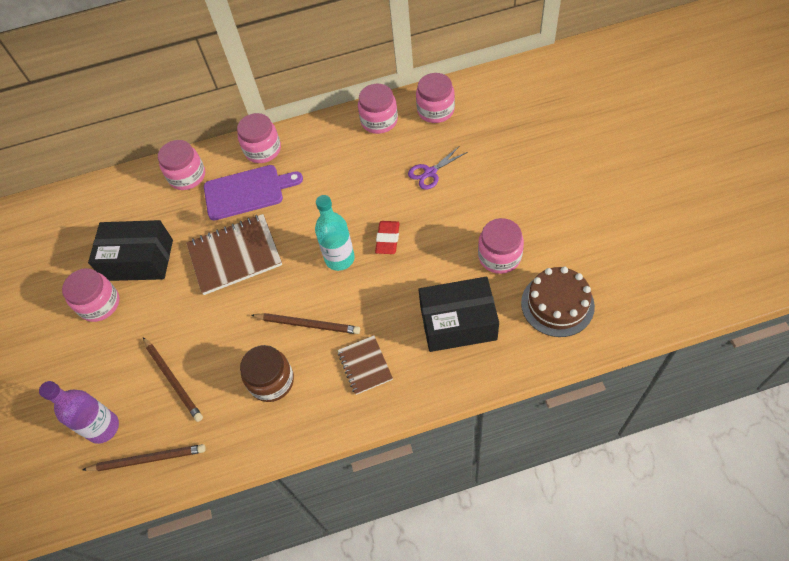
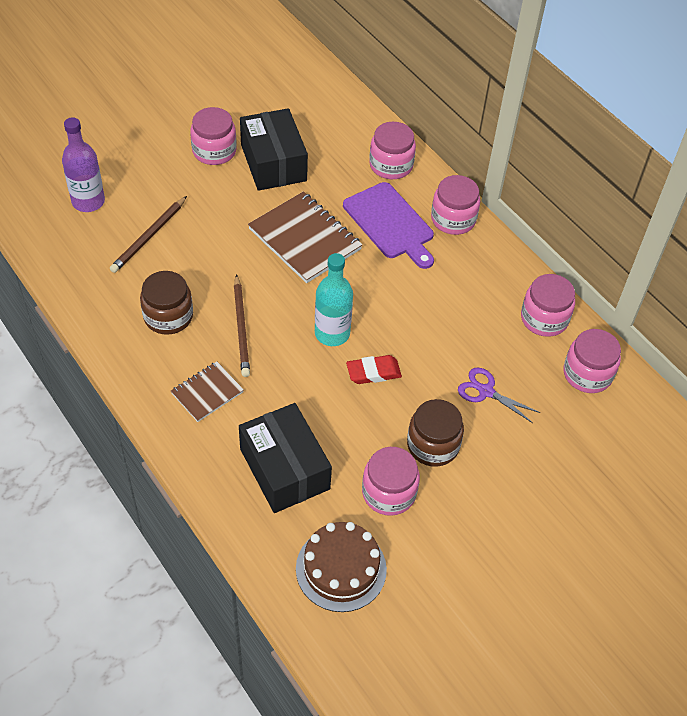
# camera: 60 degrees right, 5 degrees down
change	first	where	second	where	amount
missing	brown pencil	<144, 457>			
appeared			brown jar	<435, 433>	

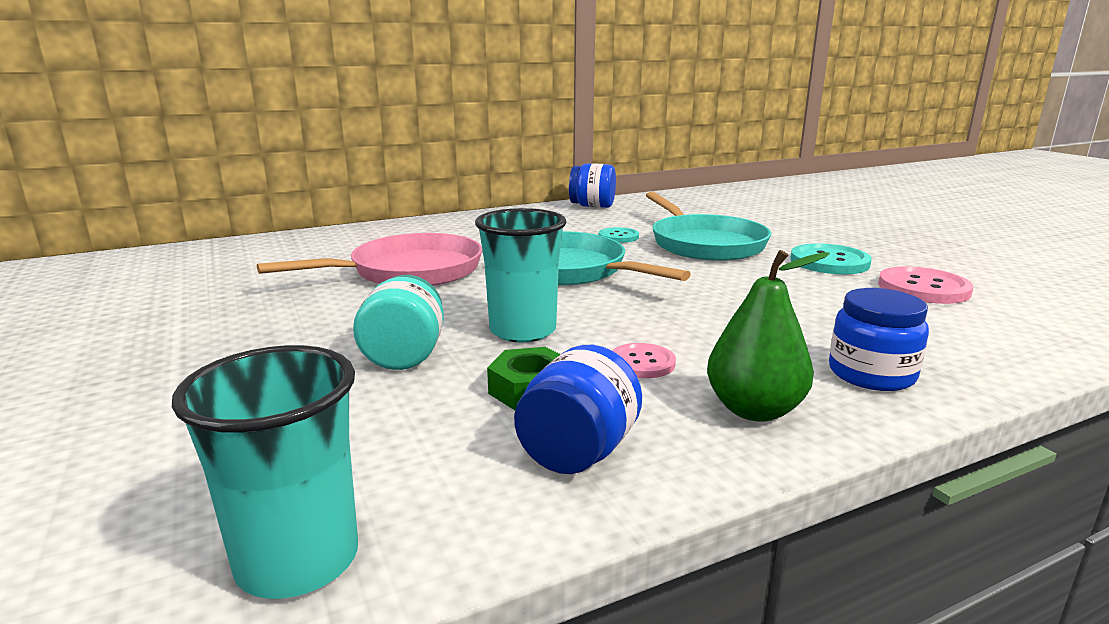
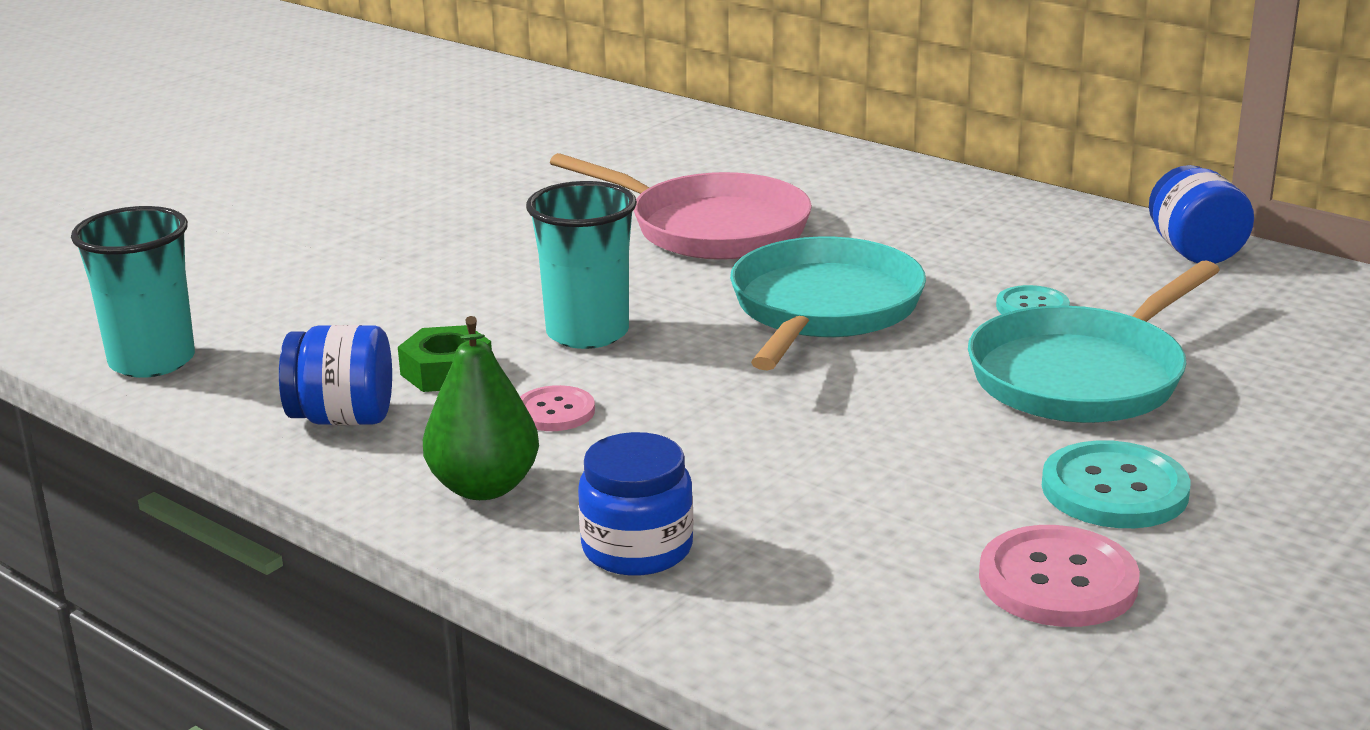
# camera: 65 degrees right, 5 degrees up
change	first	where	second	where	amount
missing	turquoise jar	<398, 322>			

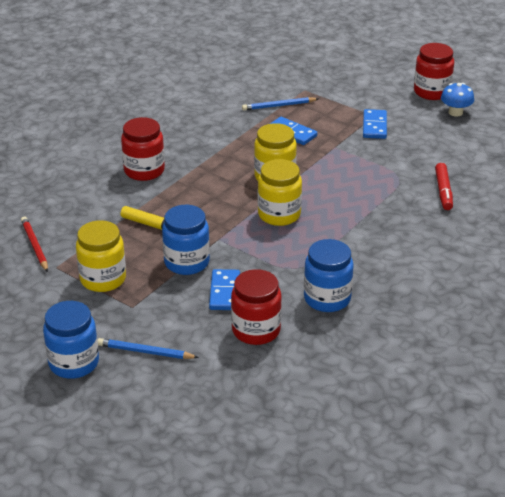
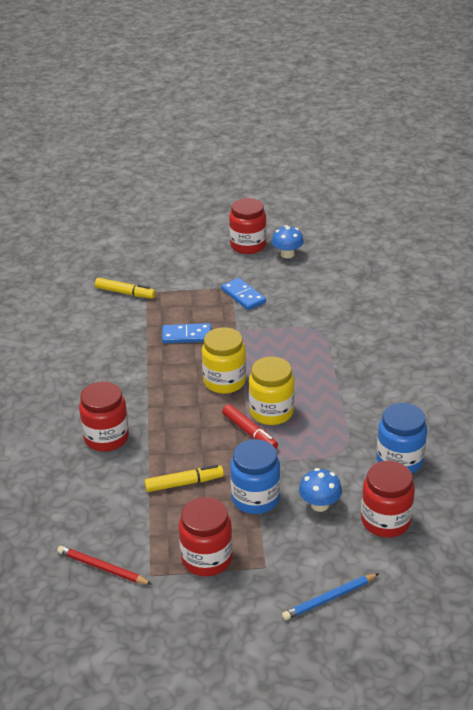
# camera: 40 degrees left, 0 degrees up
change	first	where	second	where	amount
missing	blue jar	<71, 340>			
missing	blue pencil	<280, 103>			
appeared			yellow marker	<125, 288>	
relocated	red marker	<444, 186>		<250, 426>	
exchanged	blue domino	<224, 289>	blue mushroom	<320, 490>	
colour	yellow jar	<101, 256>	red jar	<206, 536>	

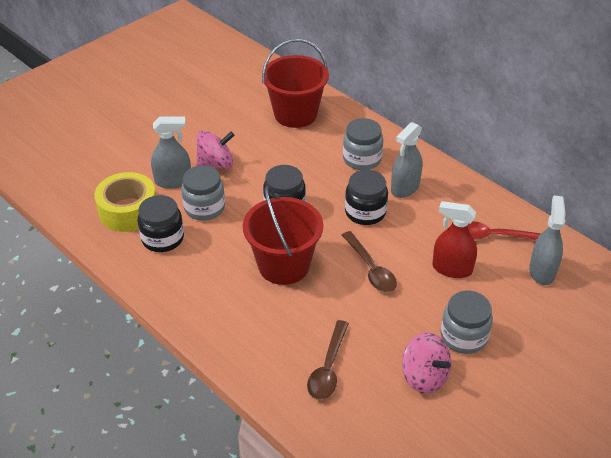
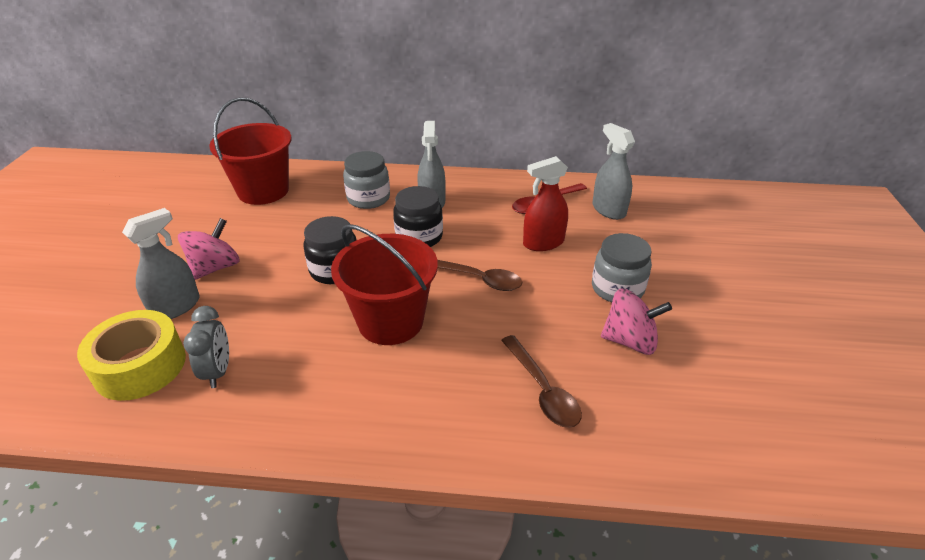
# camera: 40 degrees left, 5 degrees down
change	first	where	second	where	amount
missing	grey jar	<203, 193>			
exchanged	black jar	<161, 223>	grey clock	<206, 347>	

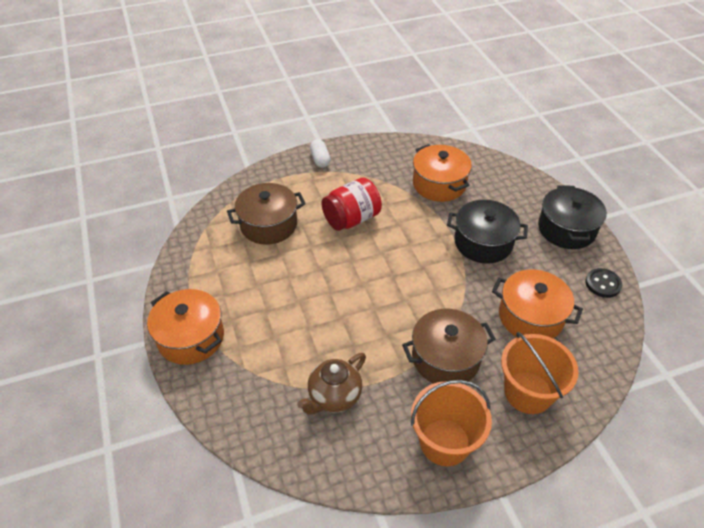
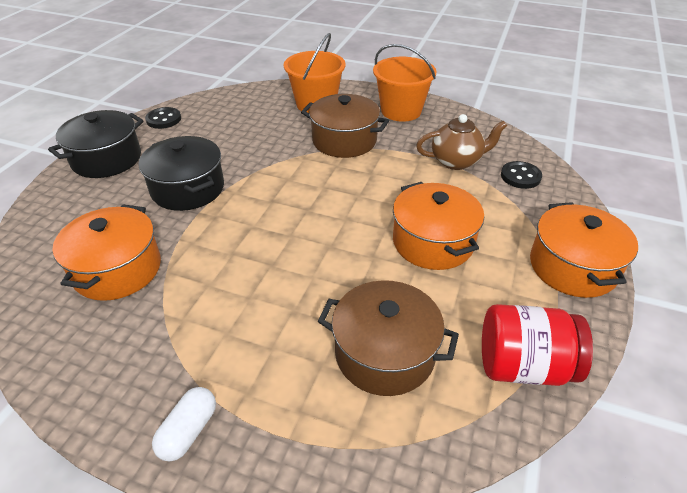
# camera: 140 degrees left, 5 degrees down
change	first	where	second	where	amount
appeared			black button	<521, 175>	
relocated	red jar	<351, 204>		<537, 345>	
relocated	orange pot	<537, 304>		<438, 226>	

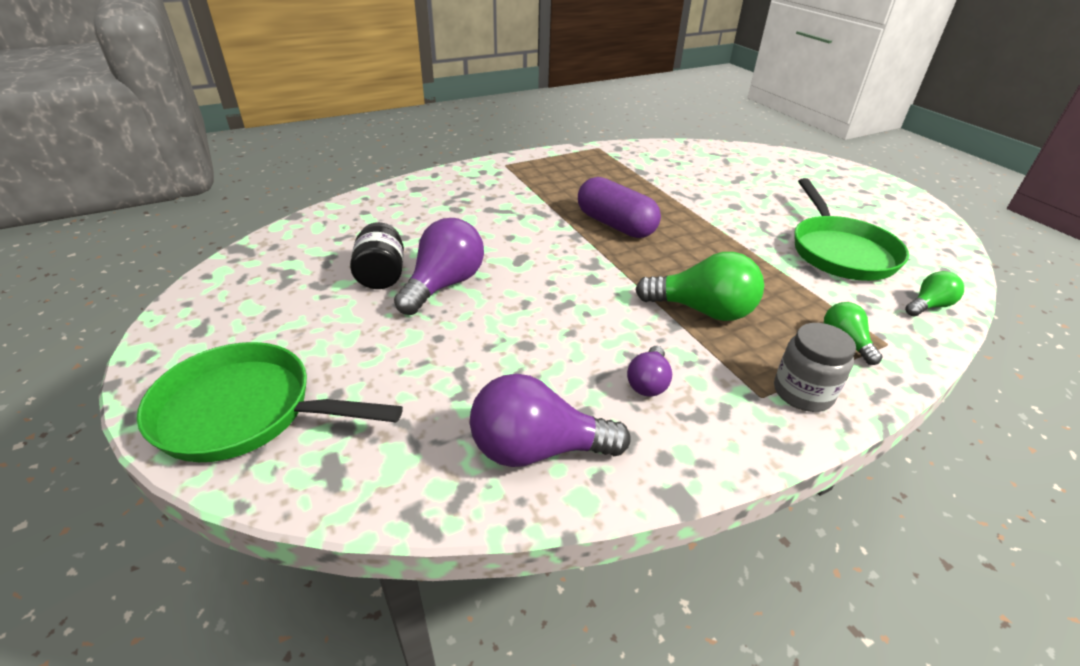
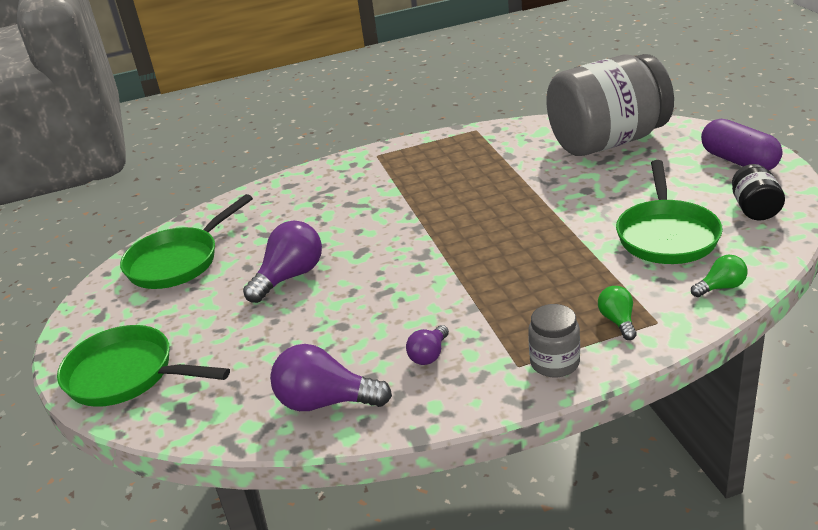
# camera: 15 degrees right, 5 degrees down
change	first	where	second	where	amount
missing	green light bulb	<699, 286>			
appeared			green pan	<186, 241>	
appeared			grey jar	<610, 105>	
relocated	black jar	<377, 255>		<758, 192>	
relocated	purple capsule	<619, 207>		<741, 144>	

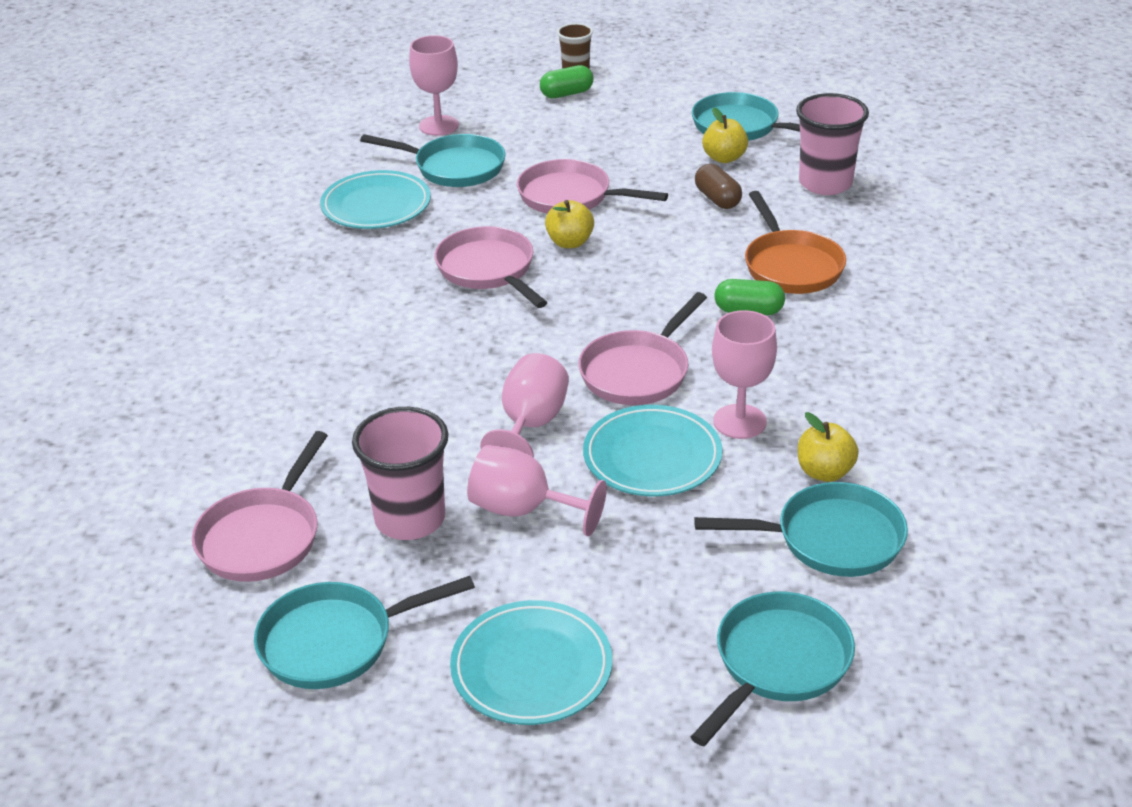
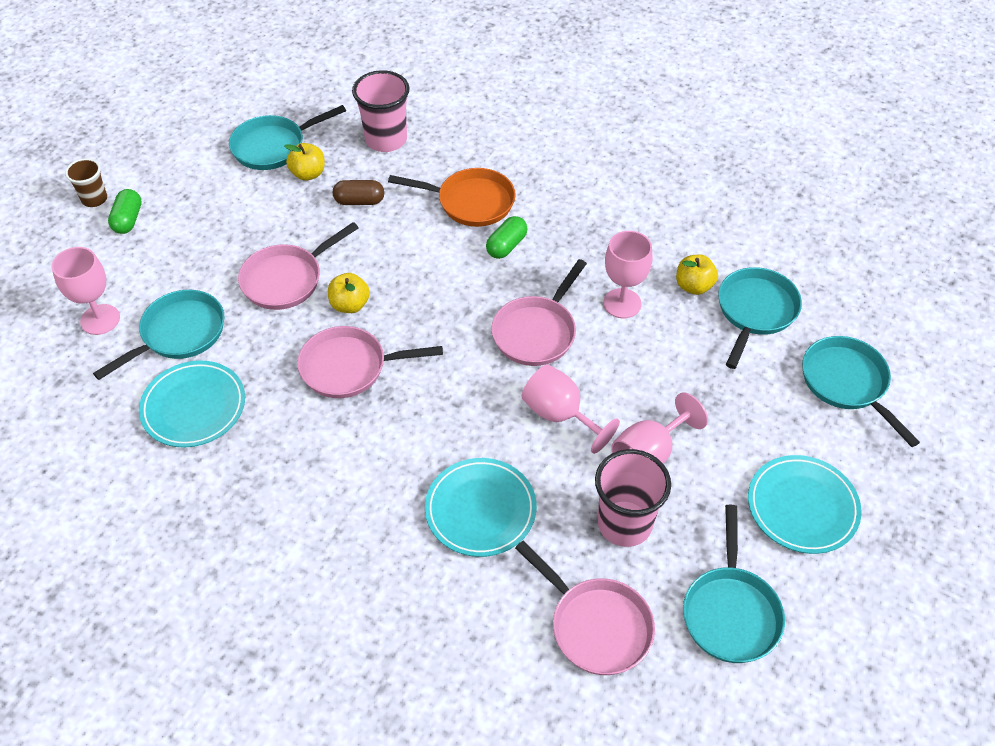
# camera: 65 degrees left, 15 degrees up
change	first	where	second	where	amount
relocated	turquoise plate	<652, 450>		<481, 507>	
spun	pink pan	<642, 348>		<539, 312>	60 degrees clockwise

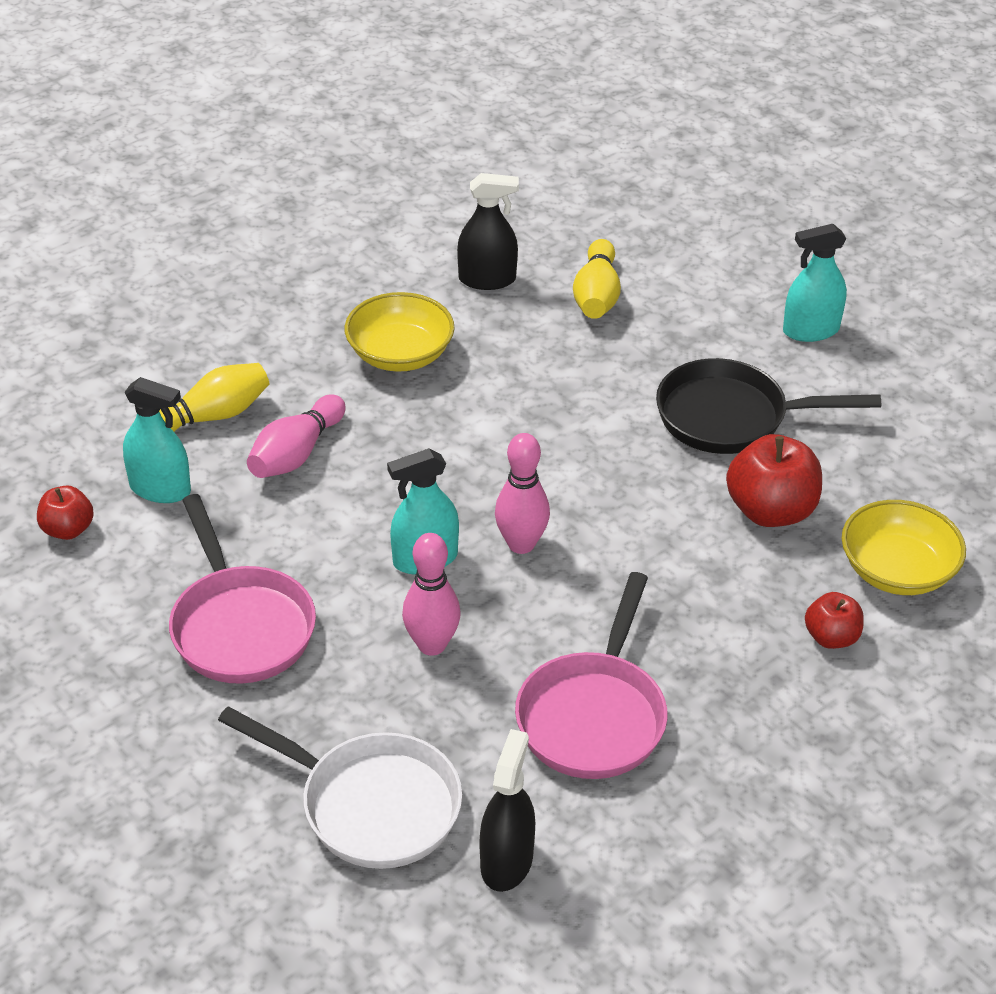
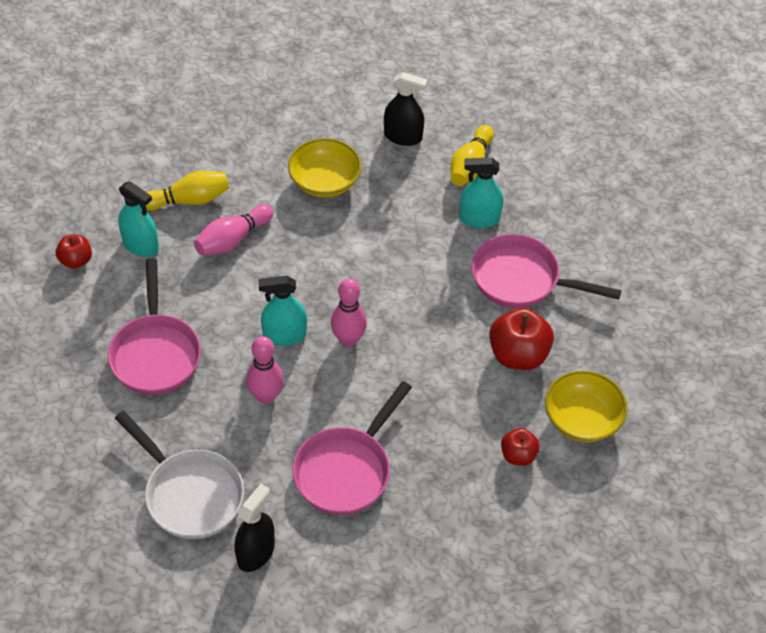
# camera: 15 degrees right, 10 degrees up
change	first	where	second	where	amount
relocated	turquoise spray bottle	<815, 283>		<481, 193>	
colour	black pan	<768, 406>	pink pan	<546, 271>	

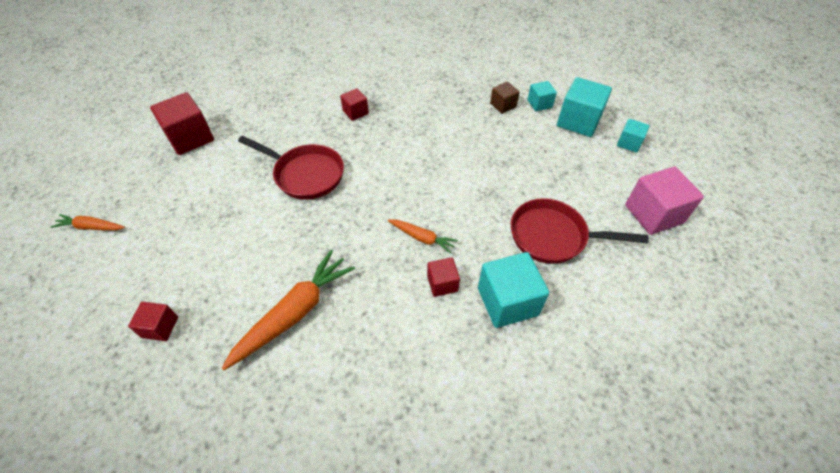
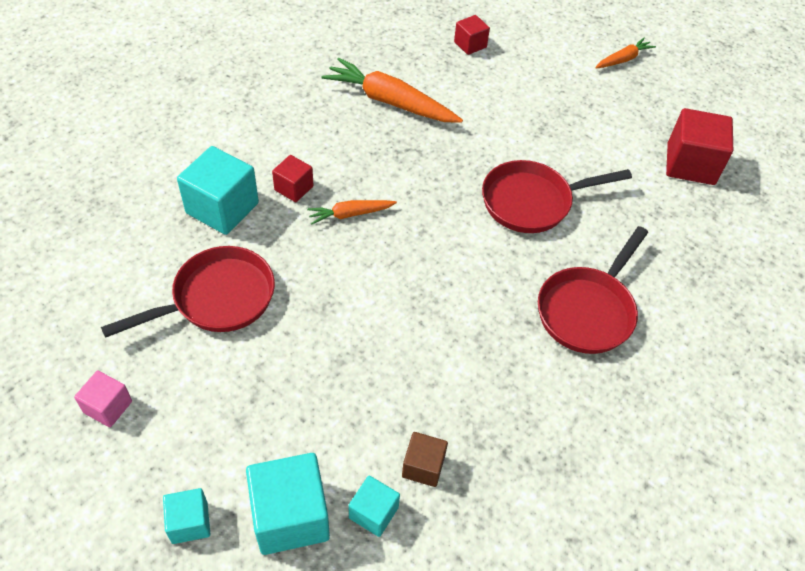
# camera: 135 degrees right, 0 degrees up
change	first	where	second	where	amount
exchanged	red cube	<354, 104>	red pan	<593, 290>	
spun	orange carrot	<288, 310>		<392, 90>	120 degrees clockwise
size	pink cube	<664, 201>		<103, 399>	x0.55

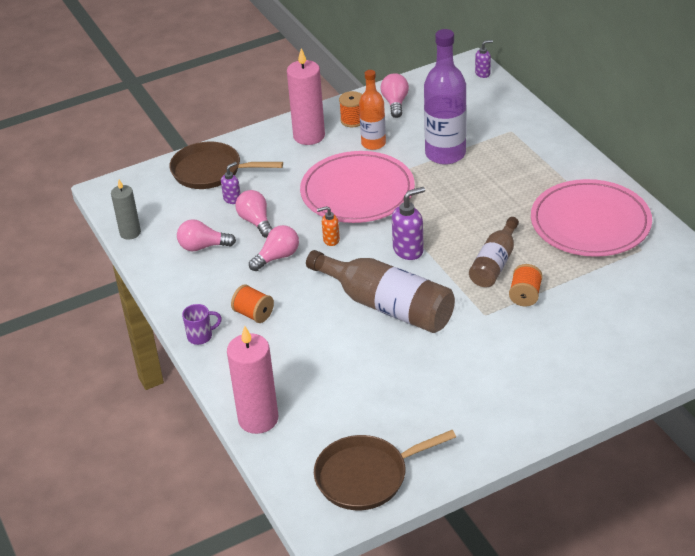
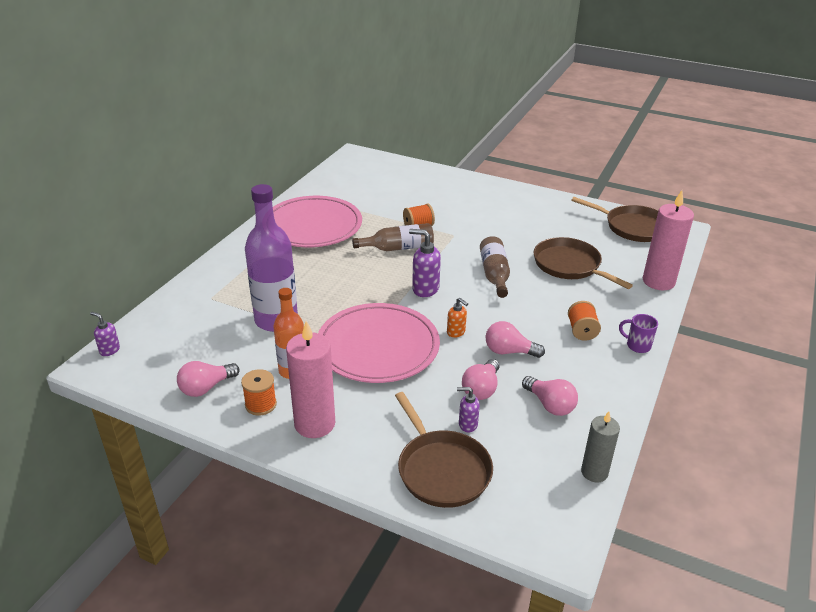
# camera: 130 degrees left, 5 degrees down
change	first	where	second	where	amount
appeared			brown pan	<583, 263>	
size	brown bottle	<380, 291>		<495, 267>	x0.61

